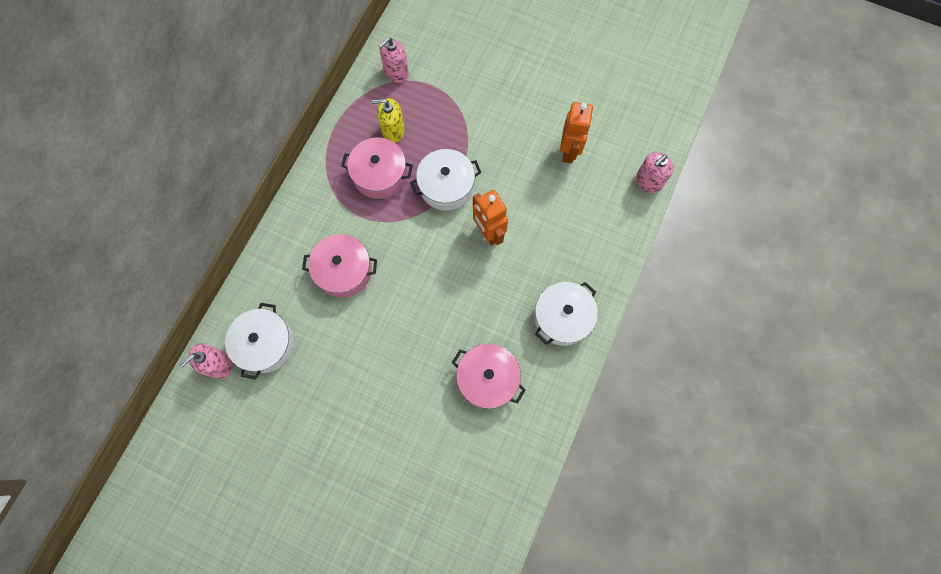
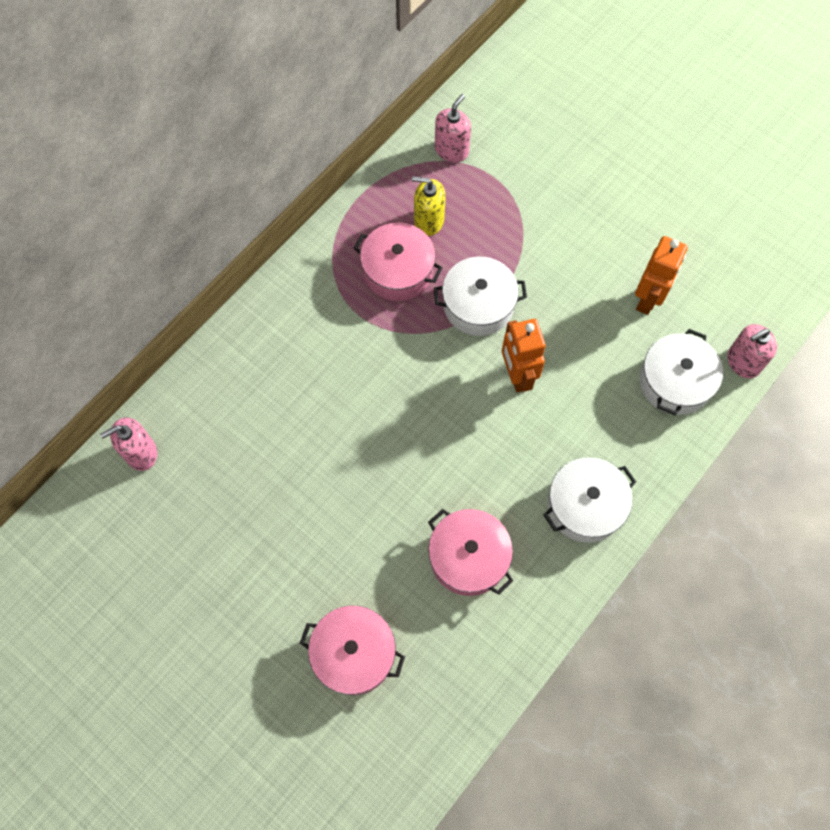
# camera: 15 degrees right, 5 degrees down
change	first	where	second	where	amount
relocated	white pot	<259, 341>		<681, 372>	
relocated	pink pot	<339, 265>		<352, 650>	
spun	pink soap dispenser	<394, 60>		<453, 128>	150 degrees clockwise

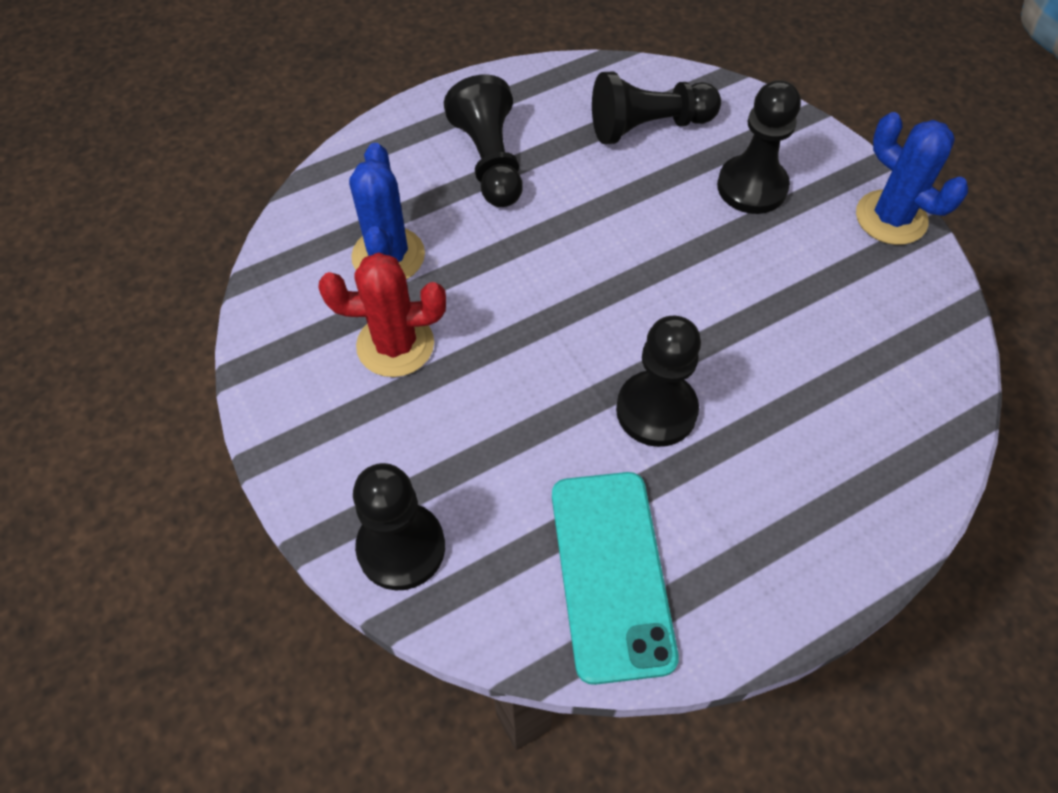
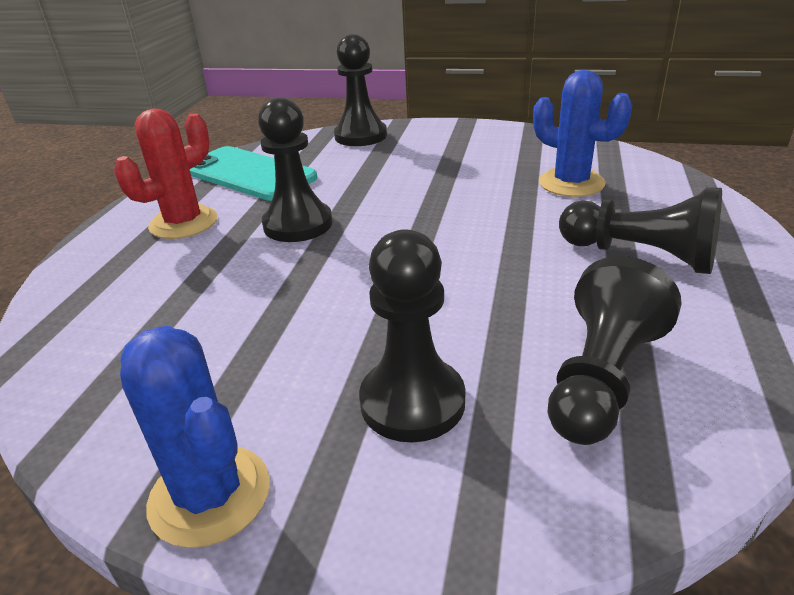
# camera: 135 degrees right, 25 degrees down
change	first	where	second	where	amount
relocated	red cactus	<382, 314>		<165, 174>	
spun	blue cactus	<912, 178>		<195, 437>	45 degrees clockwise

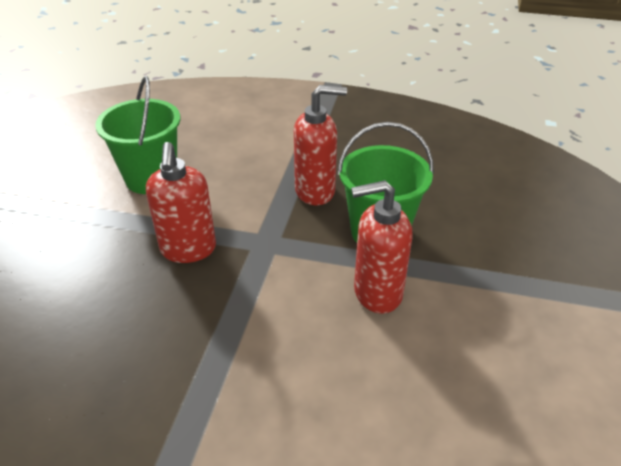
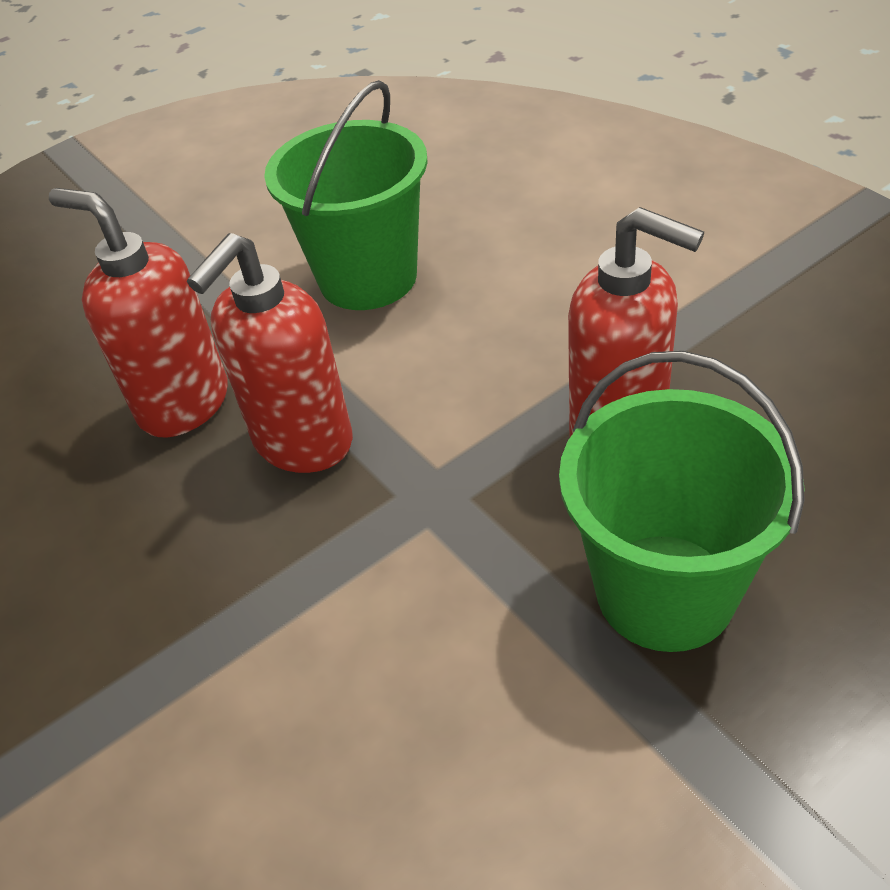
# camera: 45 degrees right, 5 degrees up
change	first	where	second	where	amount
relocated	red soap dispenser	<381, 247>		<138, 312>	

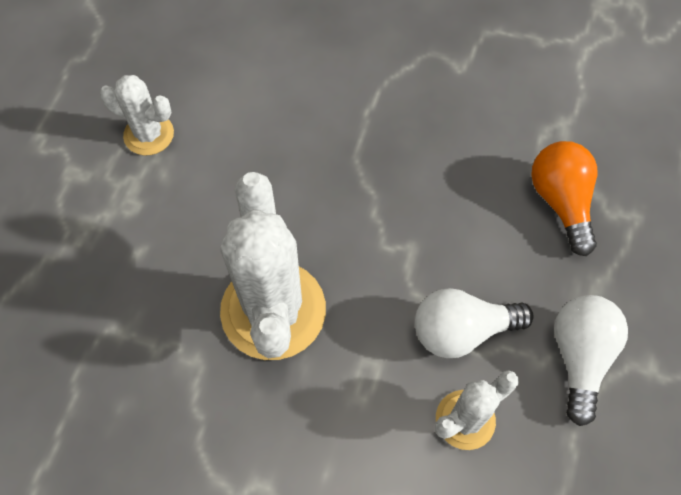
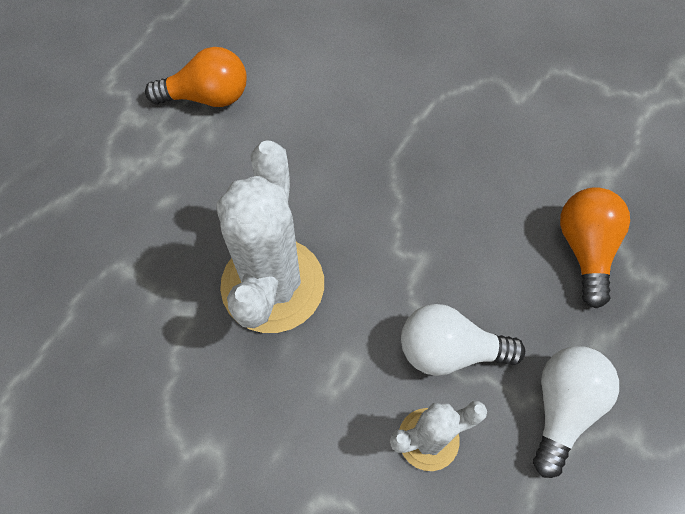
# camera: 15 degrees right, 0 degrees up
change	first	where	second	where	amount
exchanged	white cactus	<137, 115>	orange light bulb	<196, 77>	

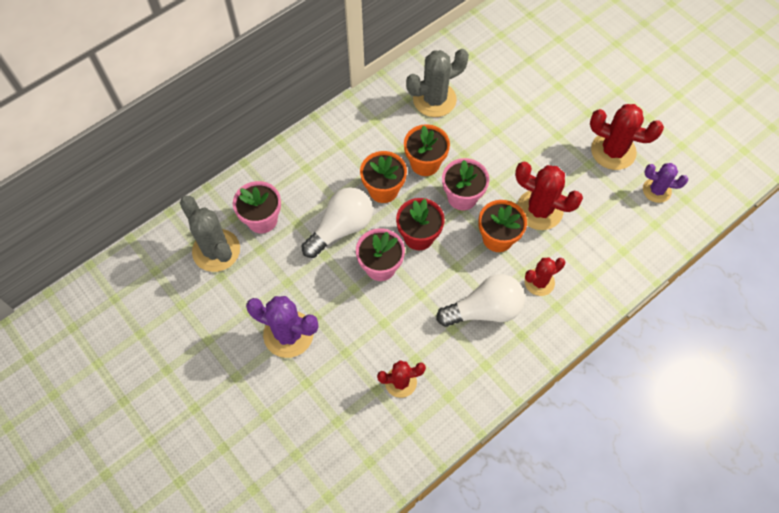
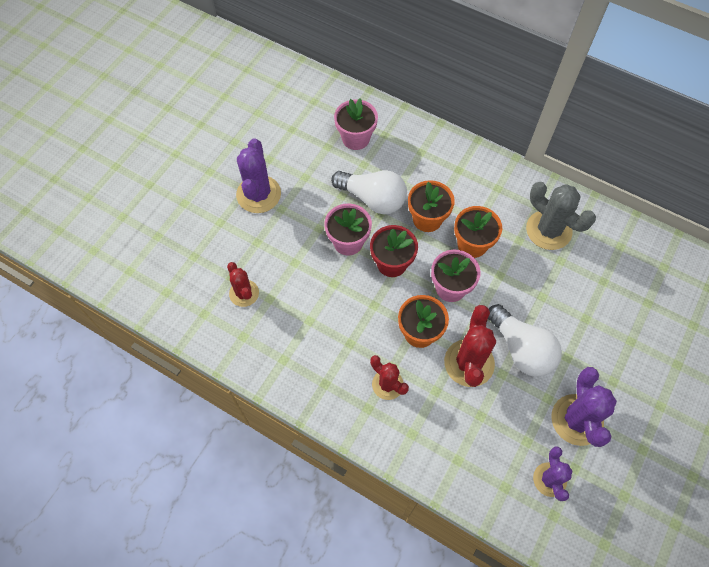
# camera: 70 degrees right, 0 degrees up
change	first	where	second	where	amount
missing	grey cactus	<210, 234>			
relocated	white light bulb	<480, 300>		<525, 340>	
colour	red cactus	<627, 137>	purple cactus	<584, 407>	

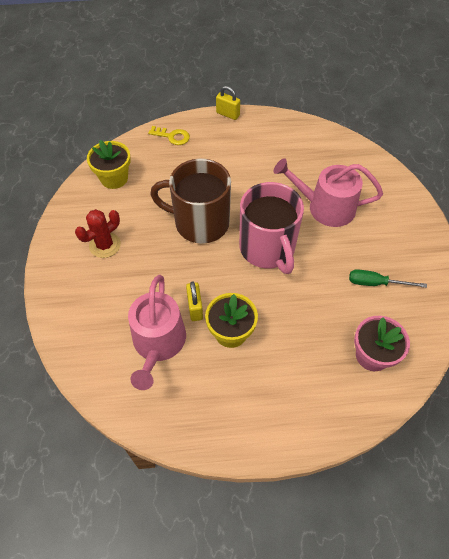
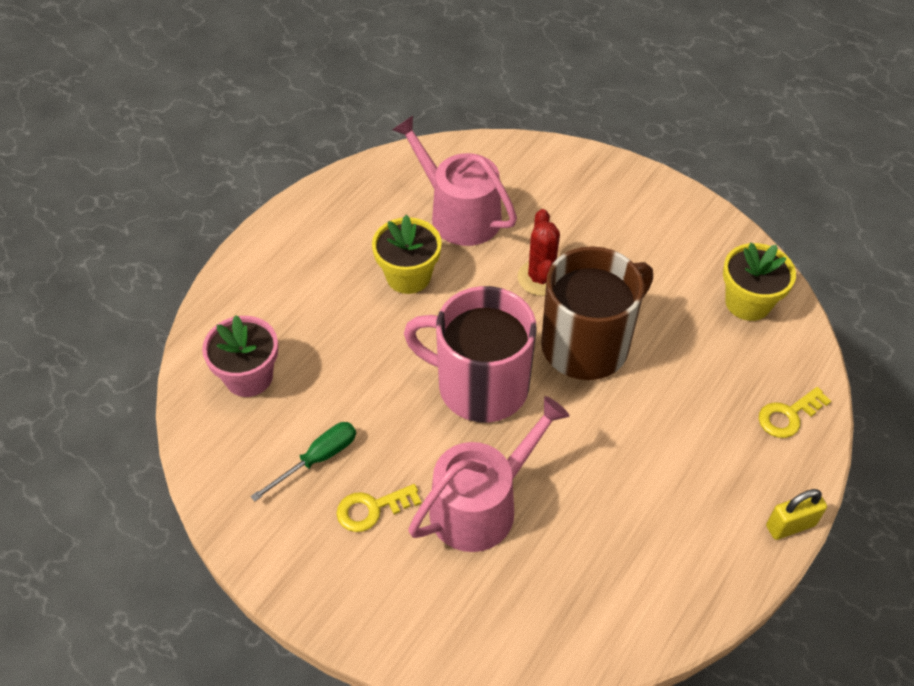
# camera: 130 degrees right, 5 degrees down
change	first	where	second	where	amount
missing	yellow padlock	<194, 301>			
appeared			yellow key	<379, 508>	
relocated	red cactus	<98, 233>		<539, 252>	

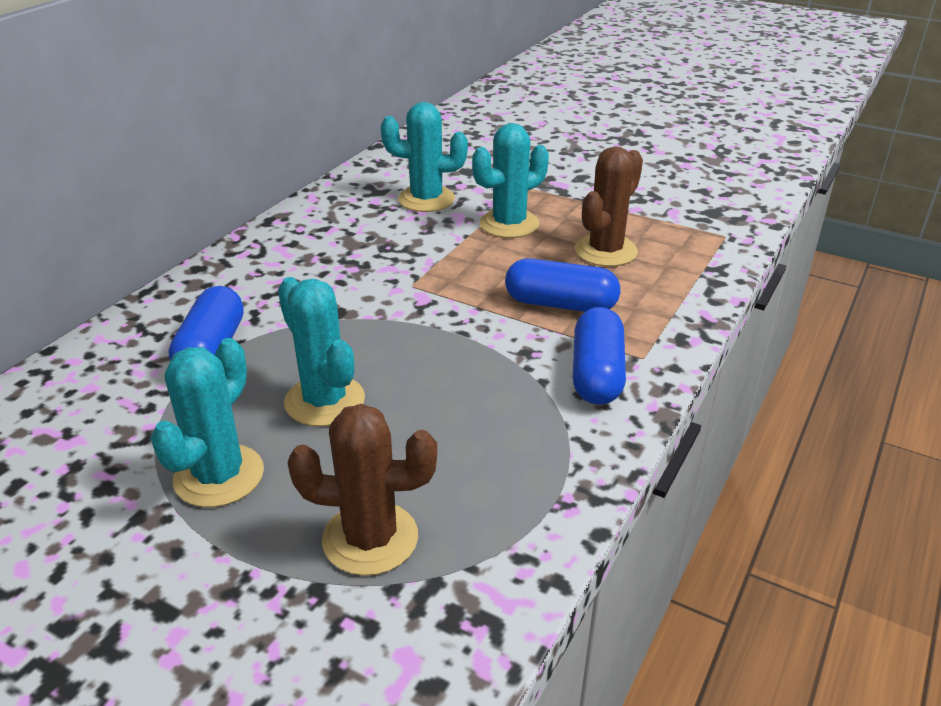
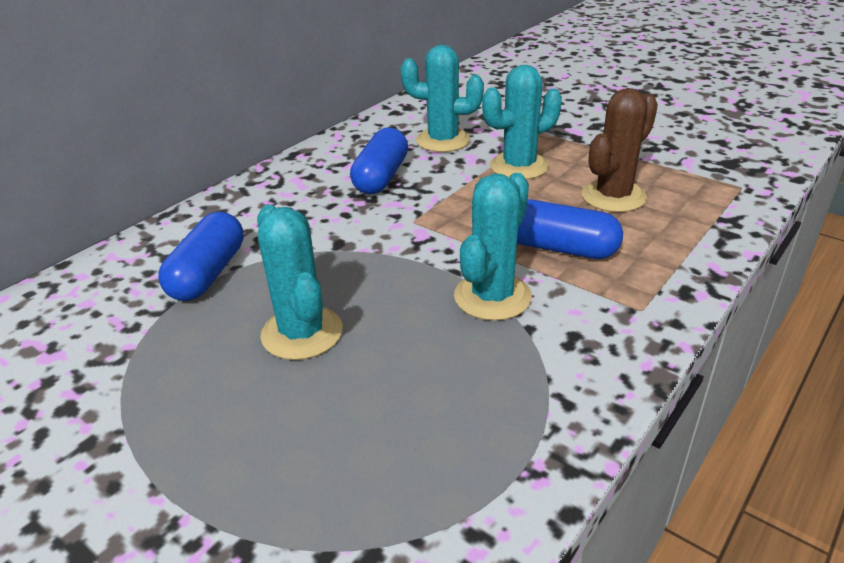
# camera: 10 degrees right, 0 degrees up
change	first	where	second	where	amount
missing	brown cactus	<362, 490>			
relocated	turquoise cactus	<207, 422>		<493, 247>	
relocated	blue capsule	<599, 356>		<379, 161>	

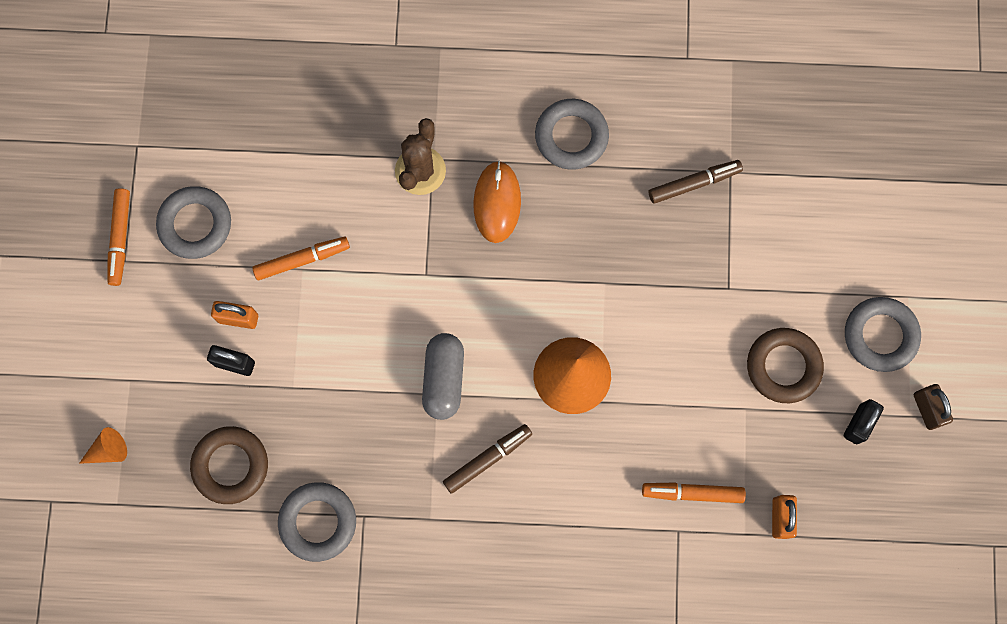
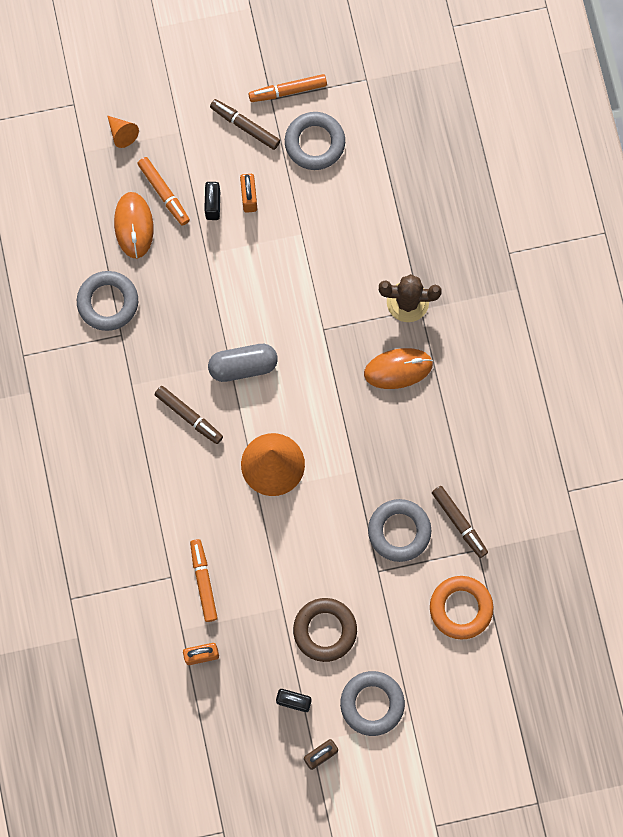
# camera: 75 degrees right, 0 degrees up
change	first	where	second	where	amount
appeared			brown marker	<245, 124>	
appeared			orange ring	<462, 608>	
relocated	orange marker	<301, 258>		<163, 191>	
relocated	grey ring	<572, 134>		<399, 530>	
exchanged	brown ring	<229, 465>	orange mouse	<134, 225>	

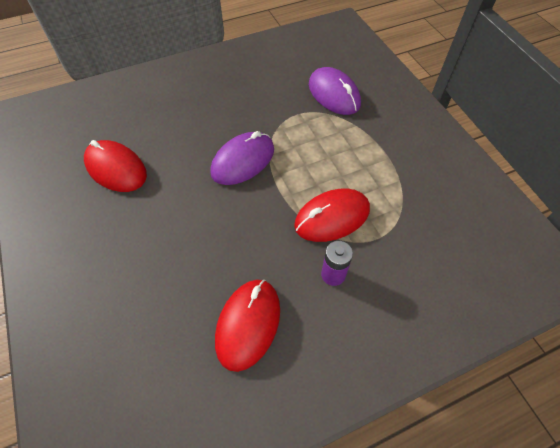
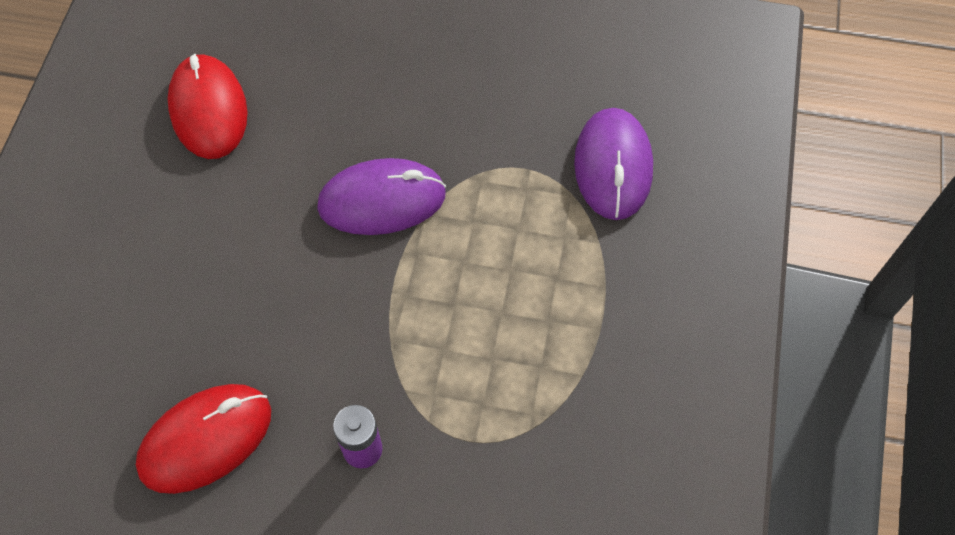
# camera: 35 degrees right, 5 degrees up
change	first	where	second	where	amount
missing	red mouse	<332, 215>			

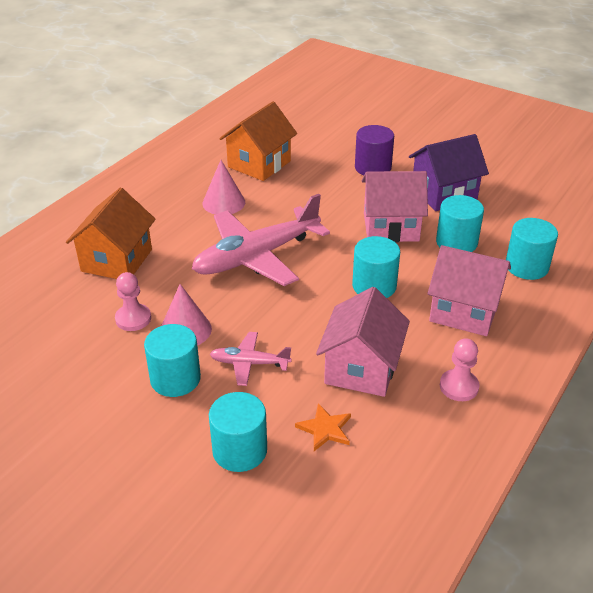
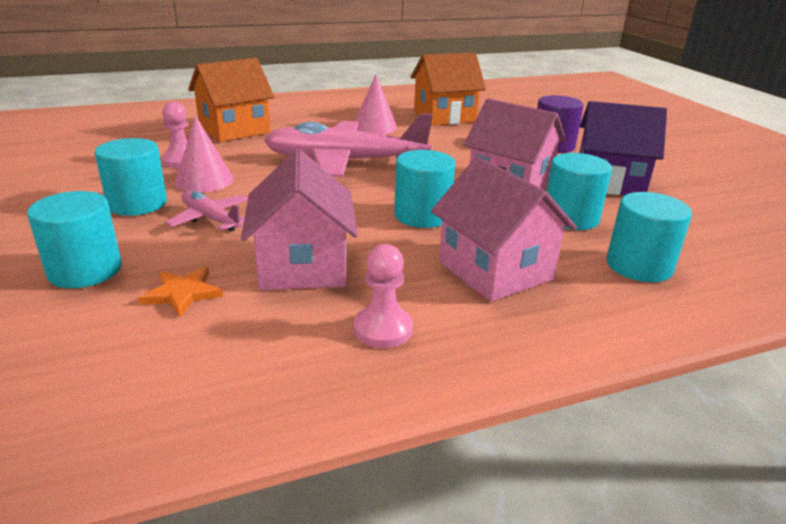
# camera: 35 degrees right, 10 degrees down
change	first	where	second	where	amount
spun	pink house	<363, 342>		<299, 219>	60 degrees counterclockwise

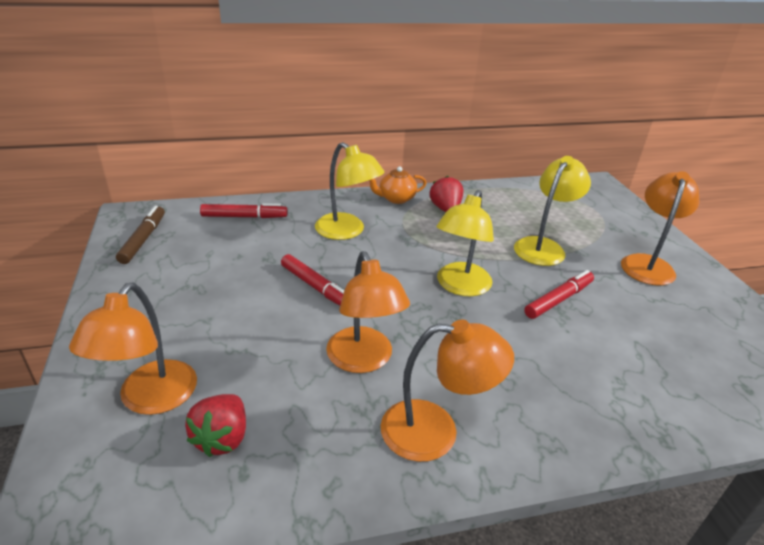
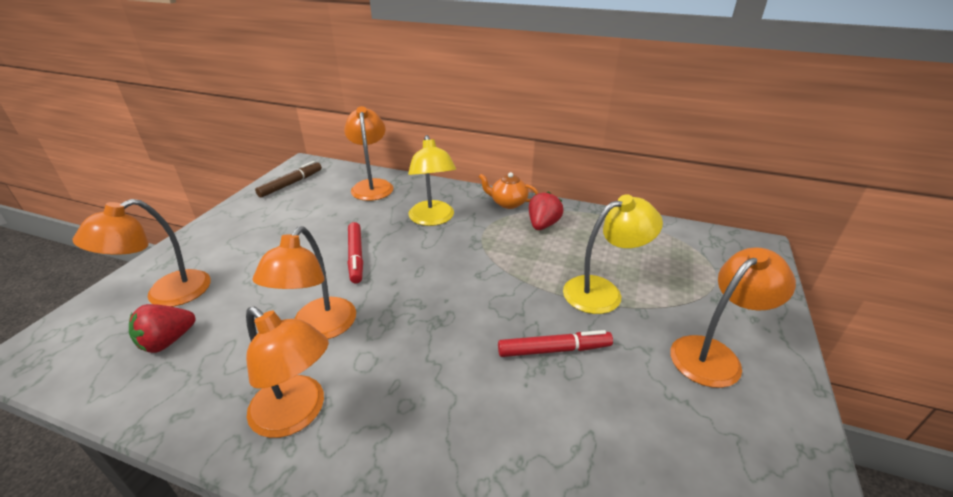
# camera: 35 degrees right, 0 degrees up
change	first	where	second	where	amount
missing	yellow lamp	<465, 243>			
exchanged	red marker	<243, 210>	orange lamp	<368, 153>	

